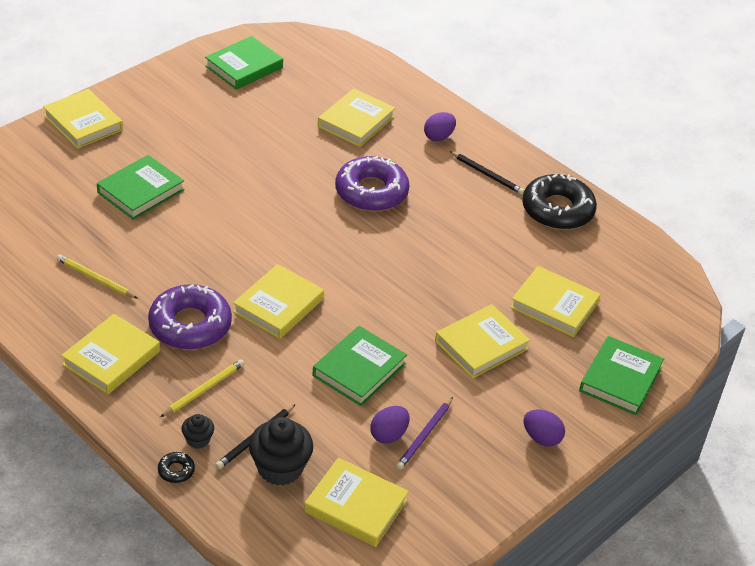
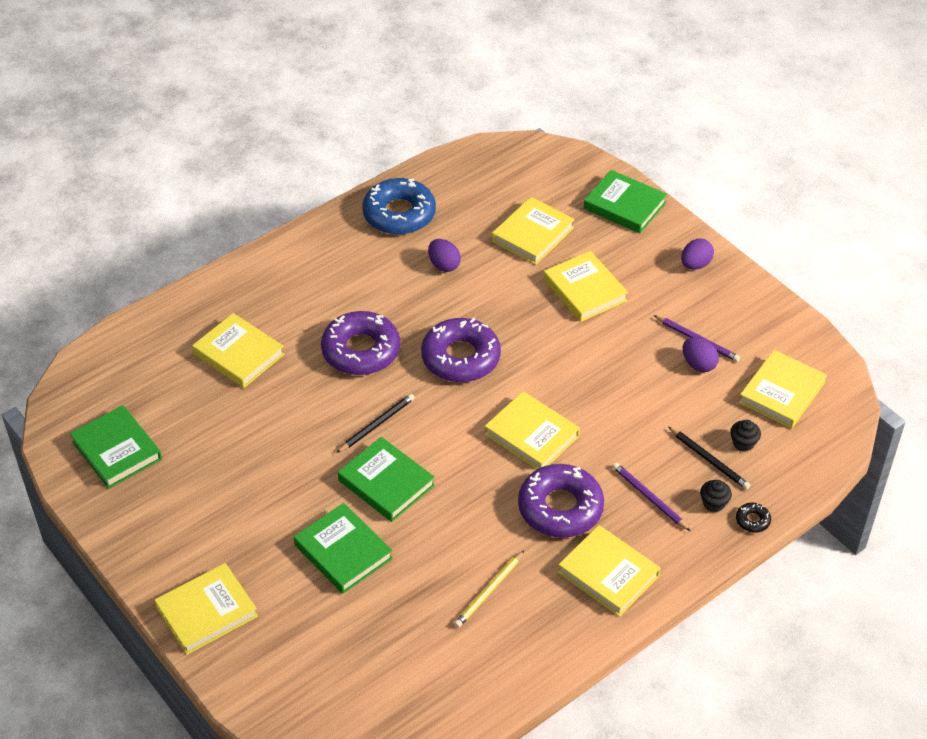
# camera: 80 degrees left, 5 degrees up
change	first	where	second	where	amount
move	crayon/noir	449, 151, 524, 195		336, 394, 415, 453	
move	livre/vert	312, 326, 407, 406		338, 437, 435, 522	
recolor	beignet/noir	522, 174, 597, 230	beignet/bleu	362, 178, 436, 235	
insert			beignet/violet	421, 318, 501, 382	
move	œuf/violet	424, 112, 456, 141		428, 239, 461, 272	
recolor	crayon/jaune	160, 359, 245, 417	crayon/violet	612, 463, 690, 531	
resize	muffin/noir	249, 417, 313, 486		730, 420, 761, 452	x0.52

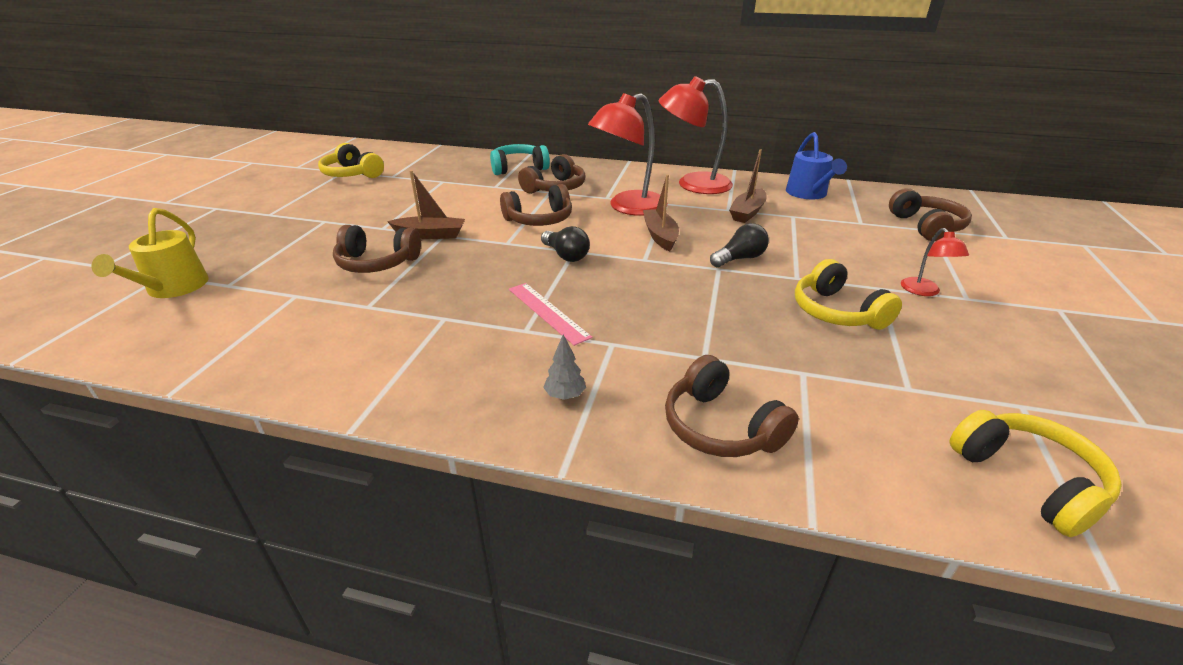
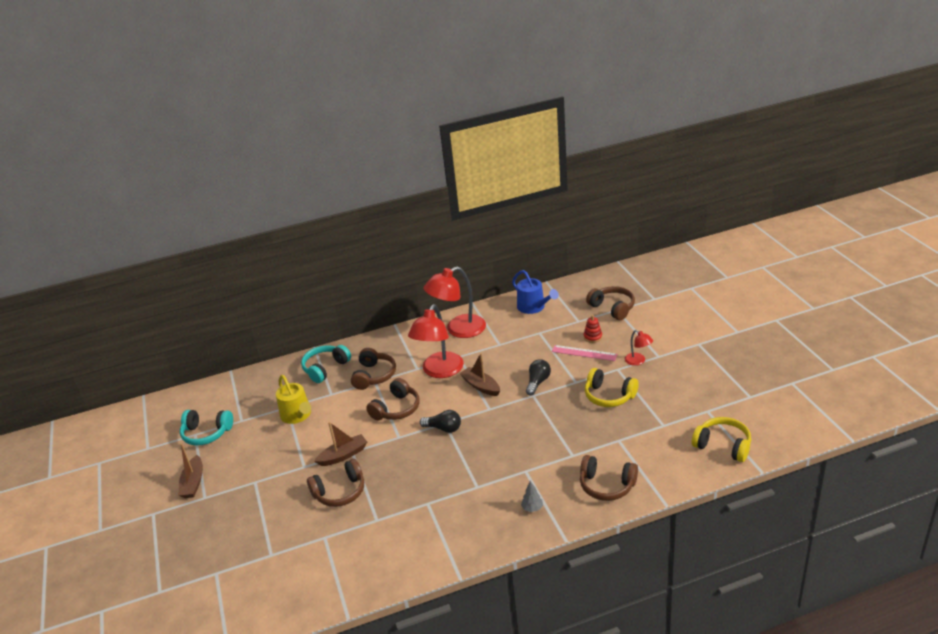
# camera: 30 degrees left, 0 degrees up
change	first	where	second	where	amount
move	bateau/marron	729, 149, 767, 223		178, 443, 203, 498	
recolor	casque audio/jaune	318, 143, 384, 178	casque audio/turquoise	180, 410, 233, 446	
move	arrosoir/jaune	91, 208, 209, 298		276, 375, 311, 424	
move	règle/rose	509, 283, 592, 346		552, 345, 617, 361	
insert			jouet à empiler/rouge	584, 315, 602, 343	

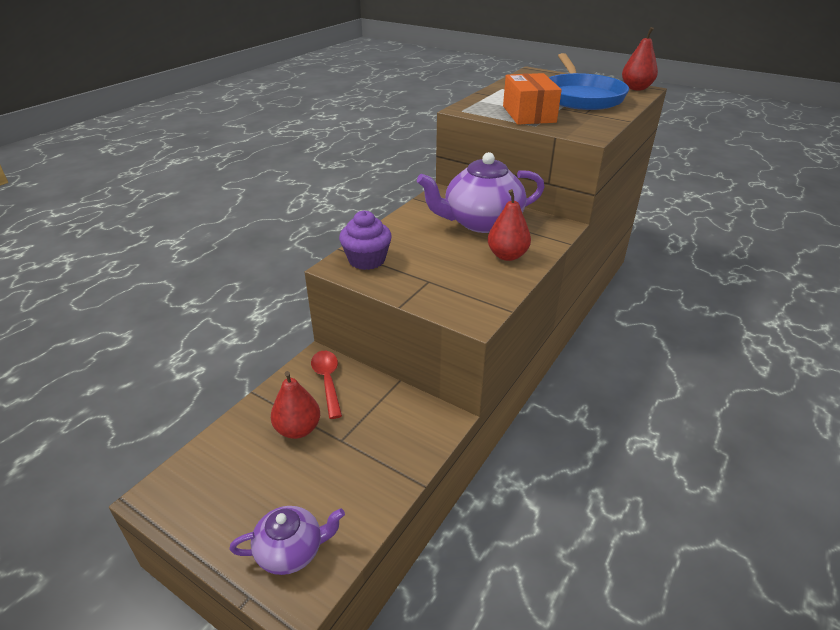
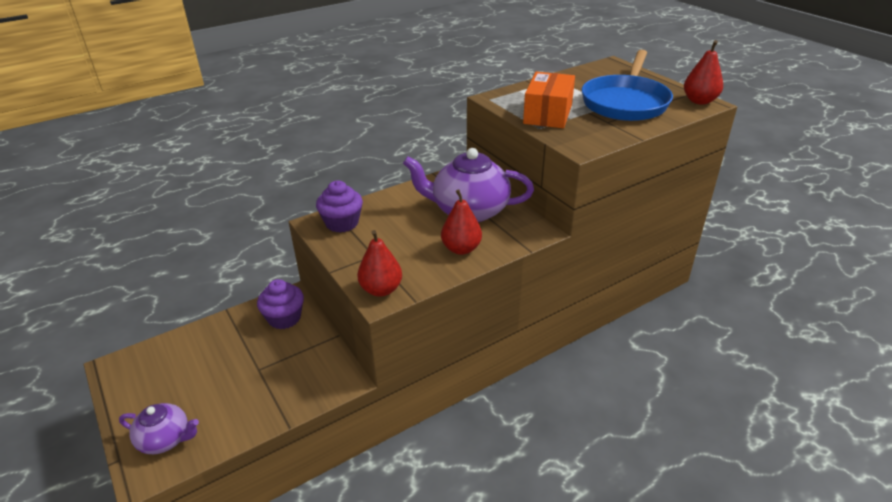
# camera: 25 degrees right, 0 degrees up
change	first	where	second	where	amount
replace	cuillère/rouge	311, 351, 342, 419	muffin/violet	257, 279, 304, 329	
move	poire/rouge	271, 371, 320, 439		357, 230, 402, 297	

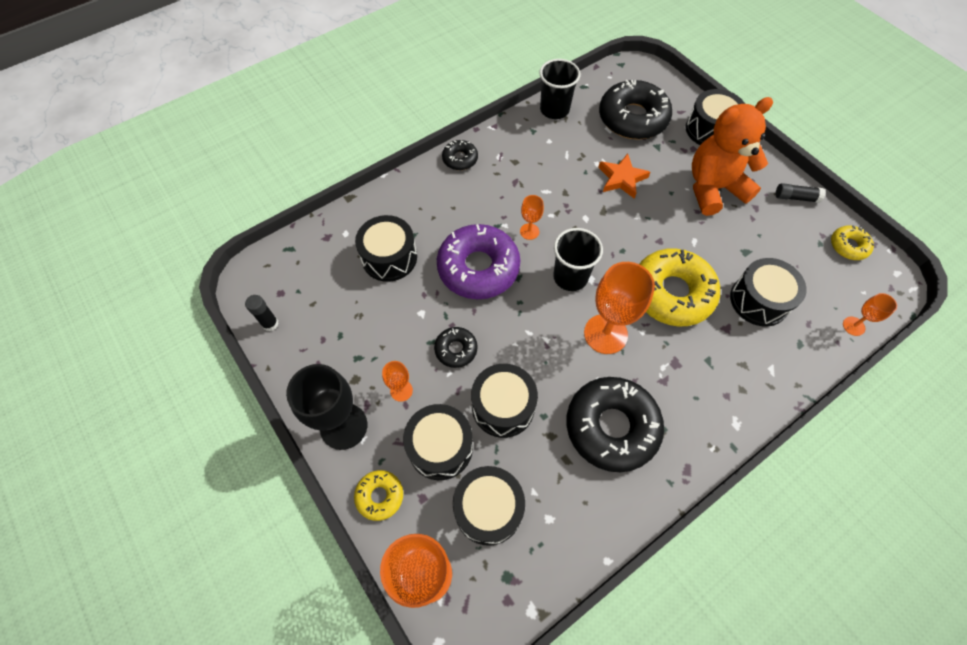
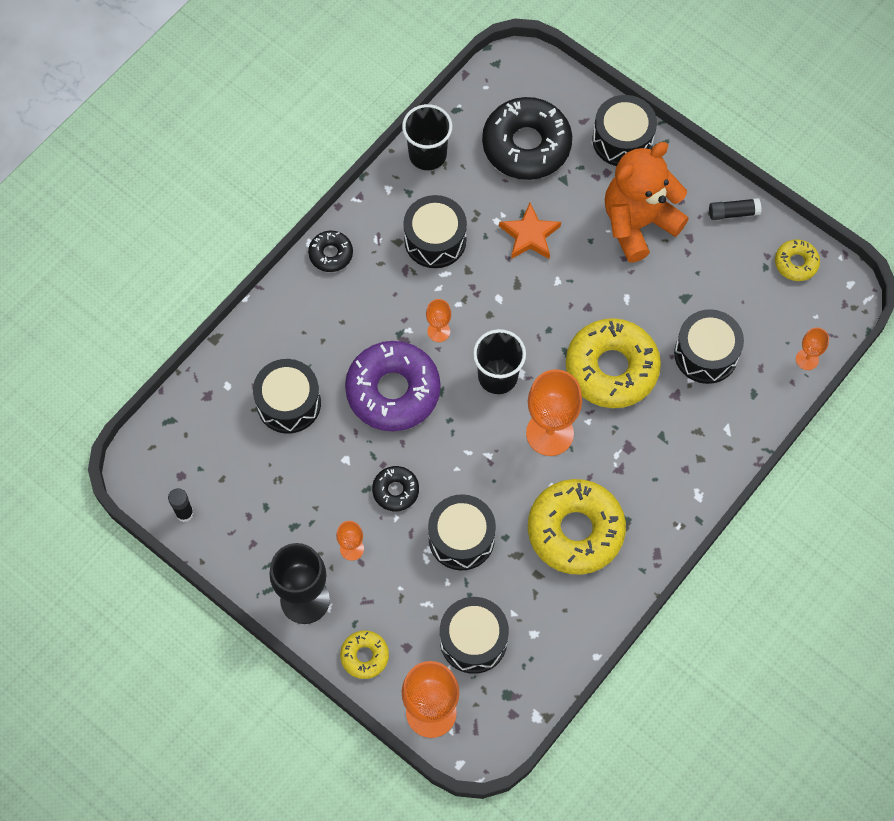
# camera: 15 degrees left, 5 degrees up
change	first	where	second	where	amount
move	tambour/noir	403, 404, 473, 480		403, 195, 467, 268	
recolor	beignet/noir	566, 377, 664, 472	beignet/jaune	528, 479, 626, 575	

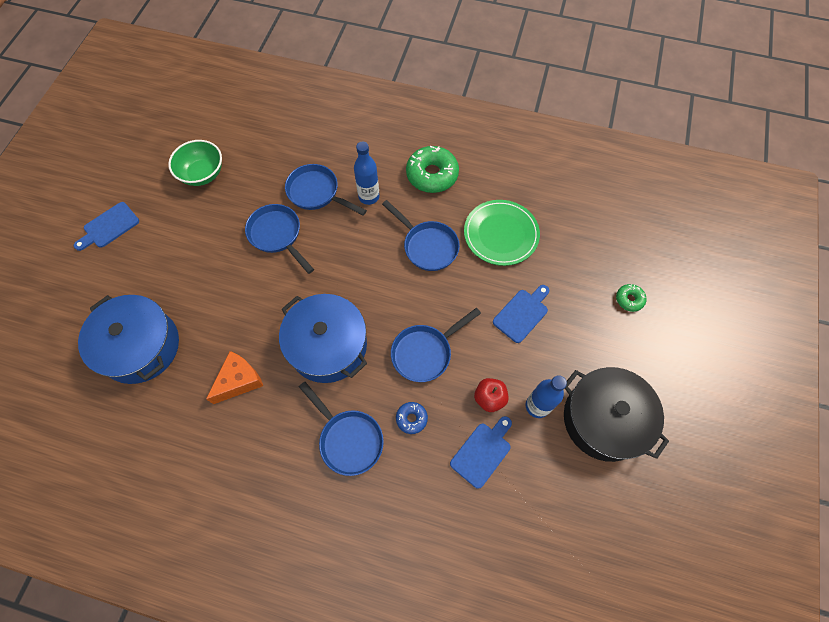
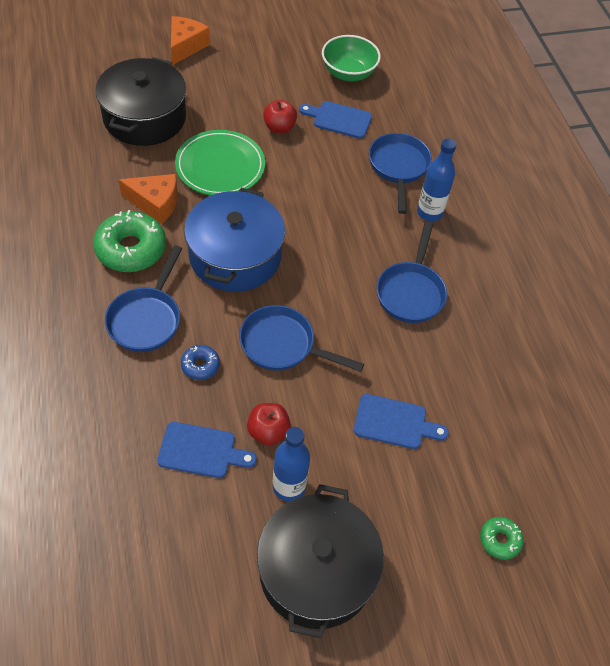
# camera: 55 degrees right, 10 degrees down
change	first	where	second	where	amount
move	beignet/vert	406, 146, 459, 193		93, 210, 166, 272	
recolor	marmite/bleu	78, 295, 179, 384	marmite/noir	95, 57, 186, 146	
insert			fromage/orange	171, 16, 210, 65	
move	assiette/vert	464, 200, 540, 266		175, 130, 265, 195	
insert			pomme/rouge	263, 100, 297, 133	
move	planche à découper/bleu	74, 202, 139, 251		299, 101, 372, 139	
delete	poêle/bleu	245, 204, 314, 274			

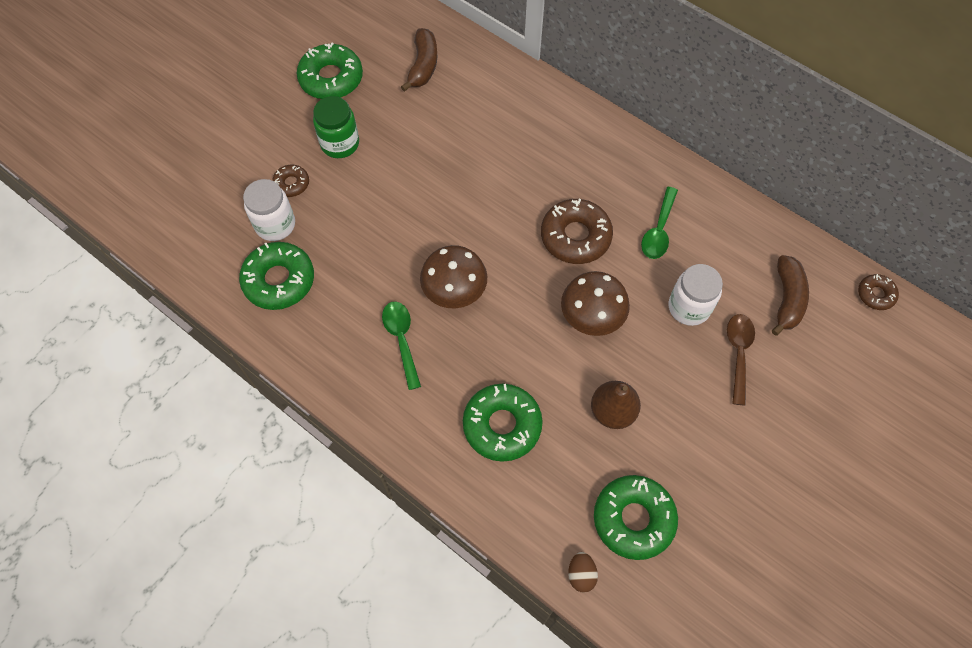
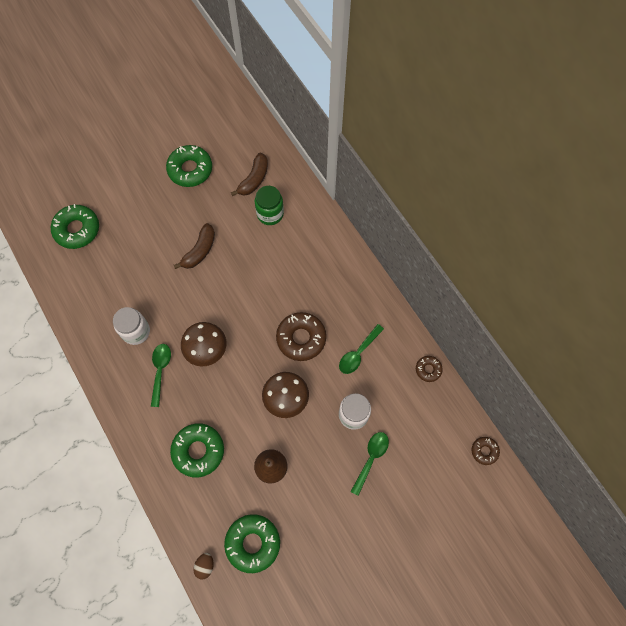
# camera: 20 degrees right, 5 degrees up
change	first	where	second	where	amount
move	beignet/vert	239, 242, 314, 310		51, 204, 99, 249	
move	bocal/blanc	243, 179, 295, 241		113, 307, 150, 345	
move	banane/marron	772, 255, 809, 336		174, 223, 215, 269	
move	bocal/vert	313, 96, 359, 158		255, 186, 284, 225	
recolor	cuillère/marron	727, 314, 755, 405	cuillère/vert	351, 432, 389, 496	
move	beignet/marron	272, 165, 309, 197		416, 356, 443, 382	

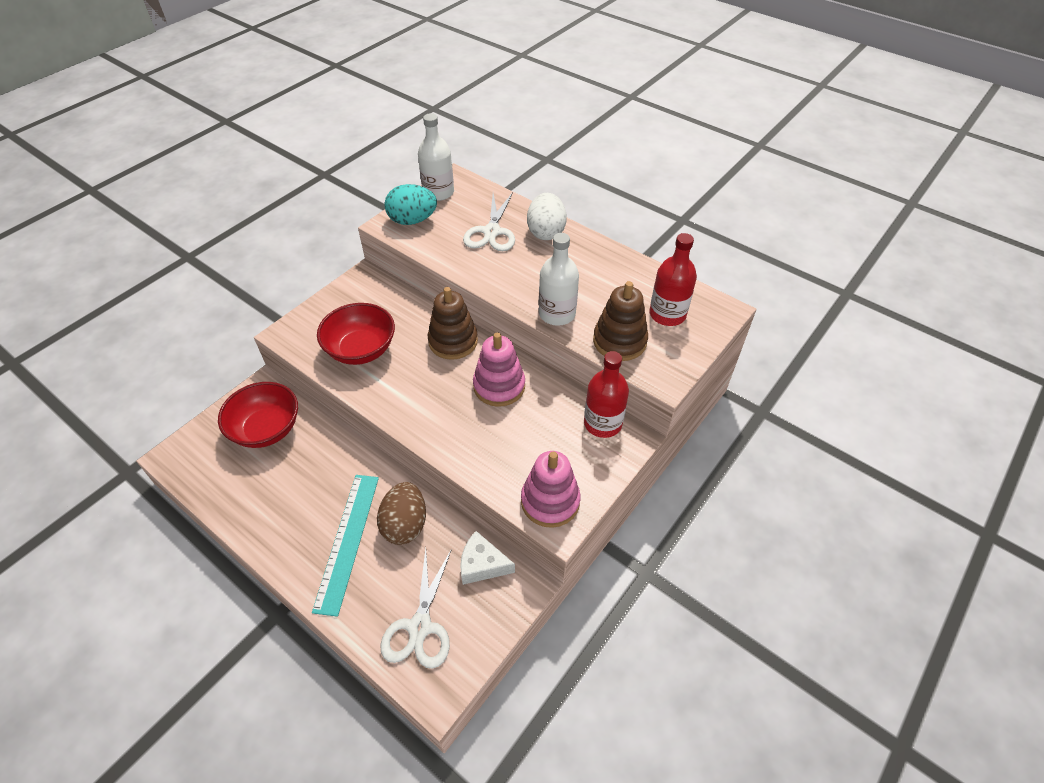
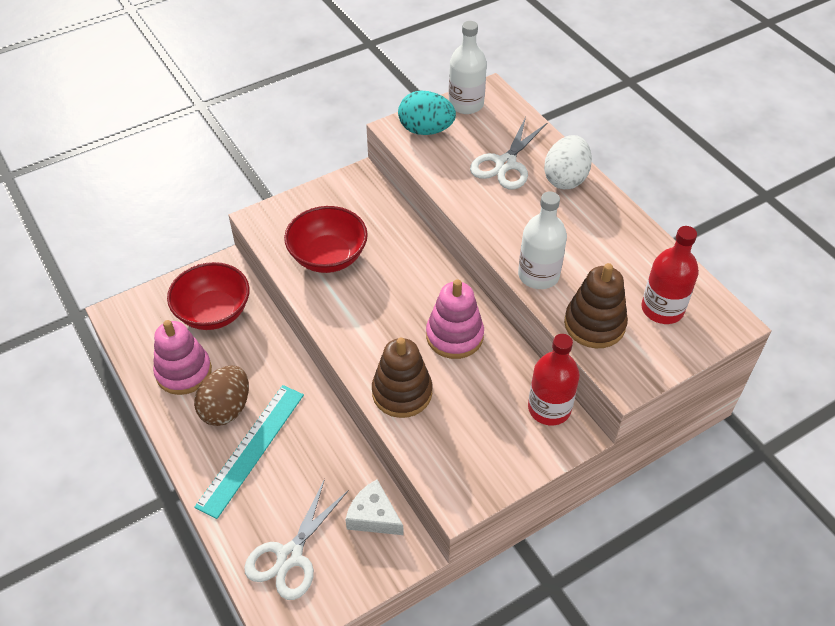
# camera: 20 degrees right, 0 degrees up
change	first	where	second	where	amount
move	jouet à empiler/rose	521, 451, 581, 528		153, 320, 212, 395	
move	œuf/marron	377, 482, 426, 545		194, 365, 249, 426	
move	jouet à empiler/marron	428, 287, 478, 360		372, 338, 432, 418	

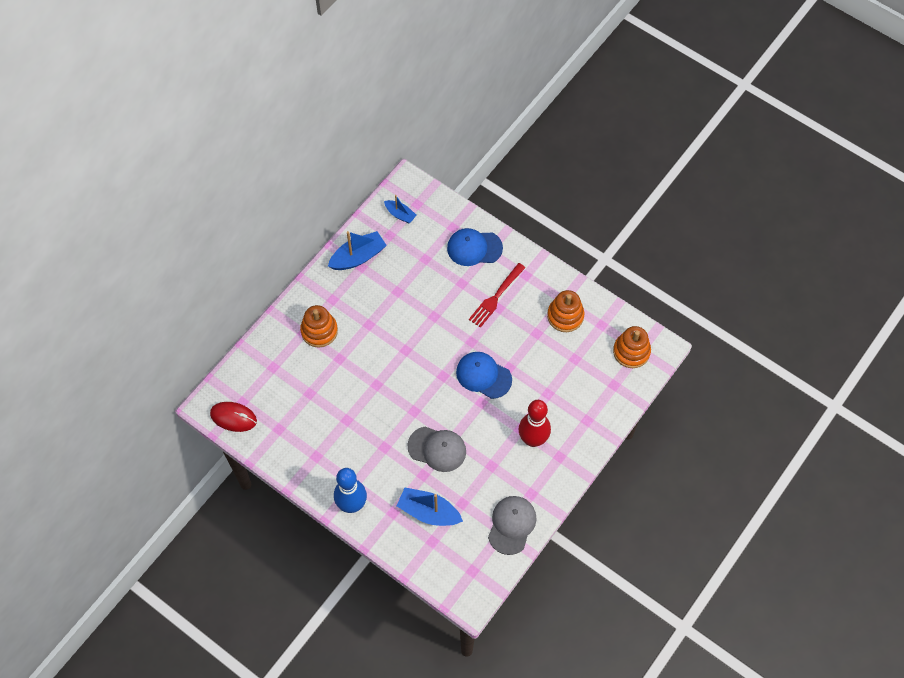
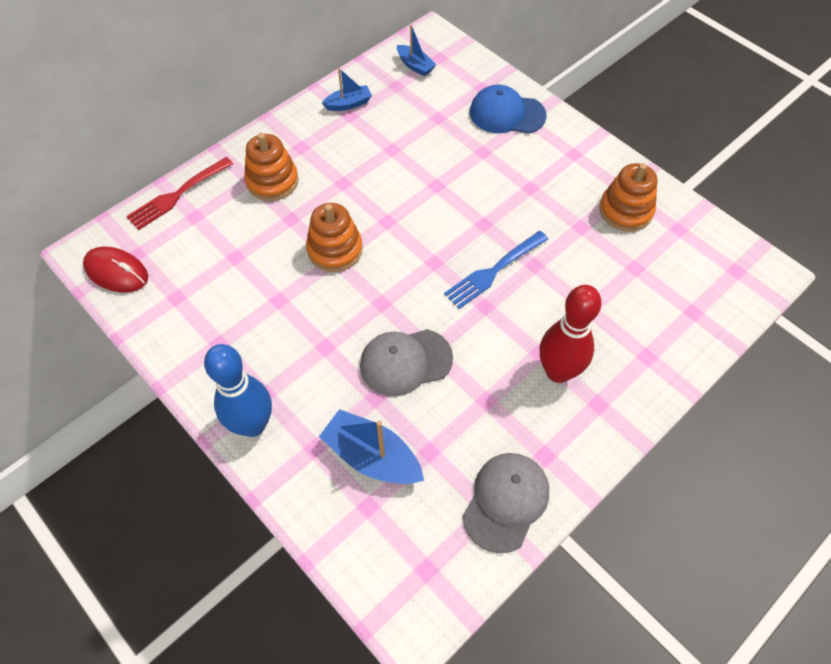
# camera: 10 degrees right, 5 degrees down
change	first	where	second	where	amount
move	fourchette/rouge	469, 263, 525, 328		126, 157, 233, 230	
move	jouet à empiler/orange	613, 326, 651, 368		306, 203, 363, 272	
resize	bateau/bleu	328, 231, 387, 270		322, 68, 372, 111	x0.60
rotate	casquette/gris	407, 427, 466, 472		360, 329, 453, 397	135 degrees clockwise
replace	casquette/bleu	456, 352, 512, 399	fourchette/bleu	444, 231, 548, 309	

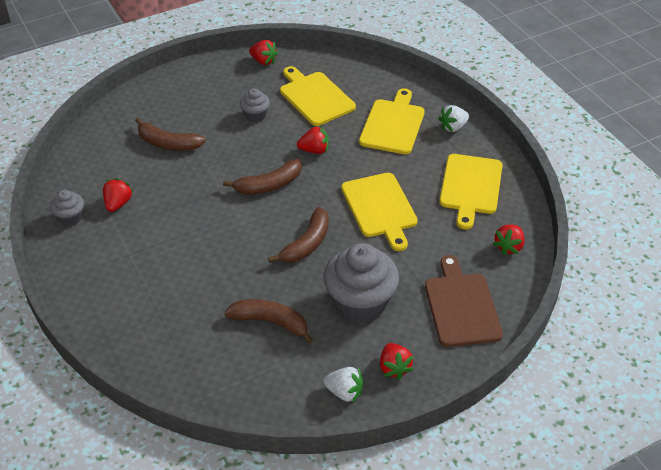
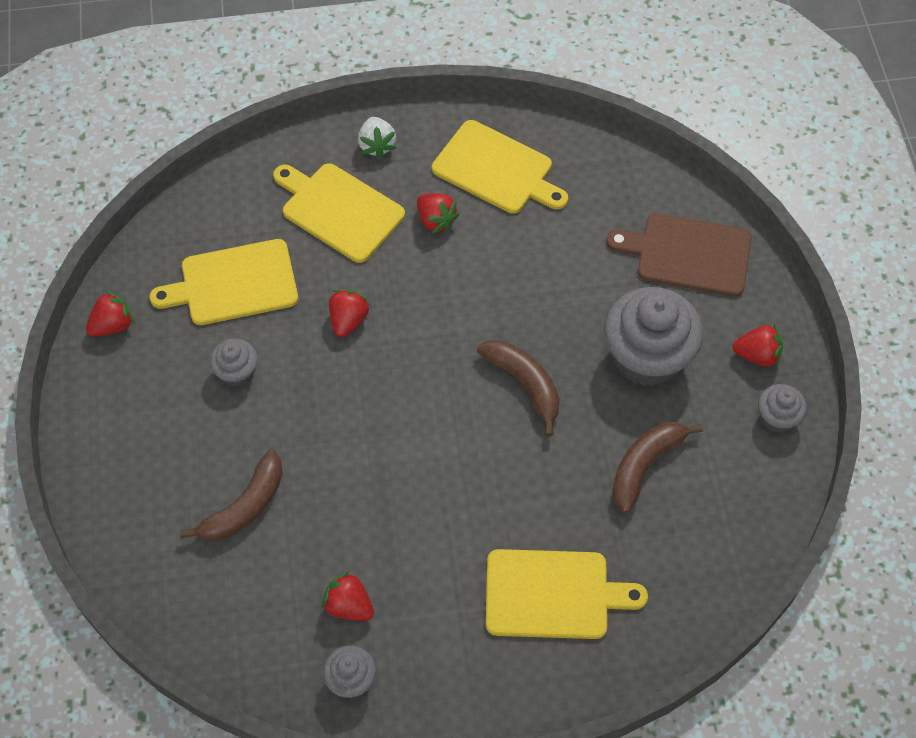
# camera: 70 degrees left, 15 degrees up
change	first	where	second	where	amount
move	fraise/rouge	493, 225, 525, 255		417, 193, 460, 234	
move	planche à découper/jaune	341, 173, 418, 251		486, 549, 648, 639	
replace	fraise/blanc	323, 367, 364, 403	muffin/gris	758, 384, 807, 433	
delete	banane/marron	223, 159, 302, 195			

